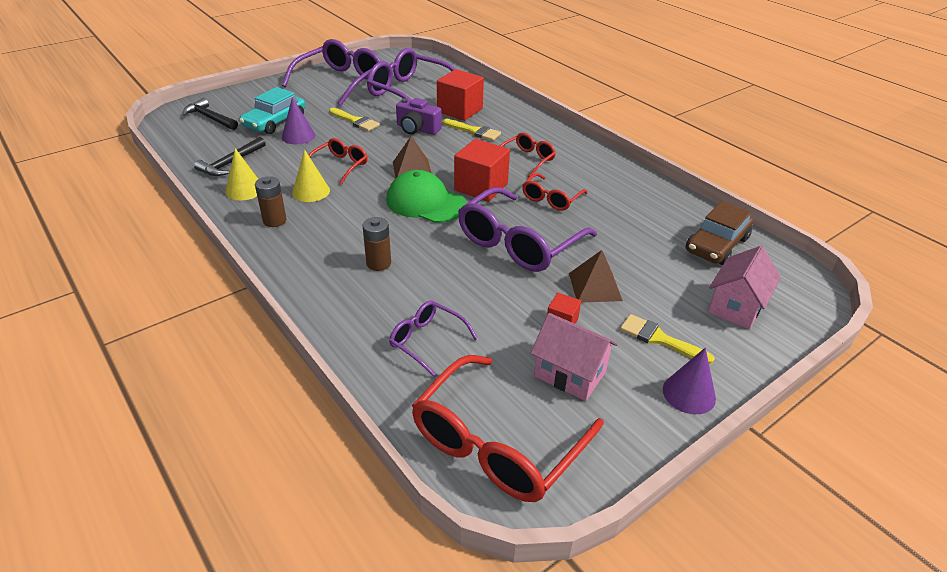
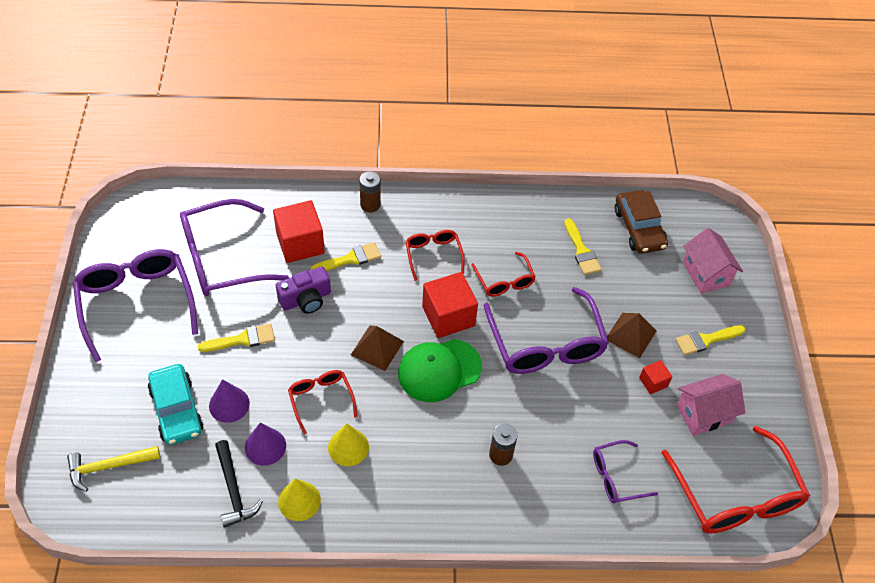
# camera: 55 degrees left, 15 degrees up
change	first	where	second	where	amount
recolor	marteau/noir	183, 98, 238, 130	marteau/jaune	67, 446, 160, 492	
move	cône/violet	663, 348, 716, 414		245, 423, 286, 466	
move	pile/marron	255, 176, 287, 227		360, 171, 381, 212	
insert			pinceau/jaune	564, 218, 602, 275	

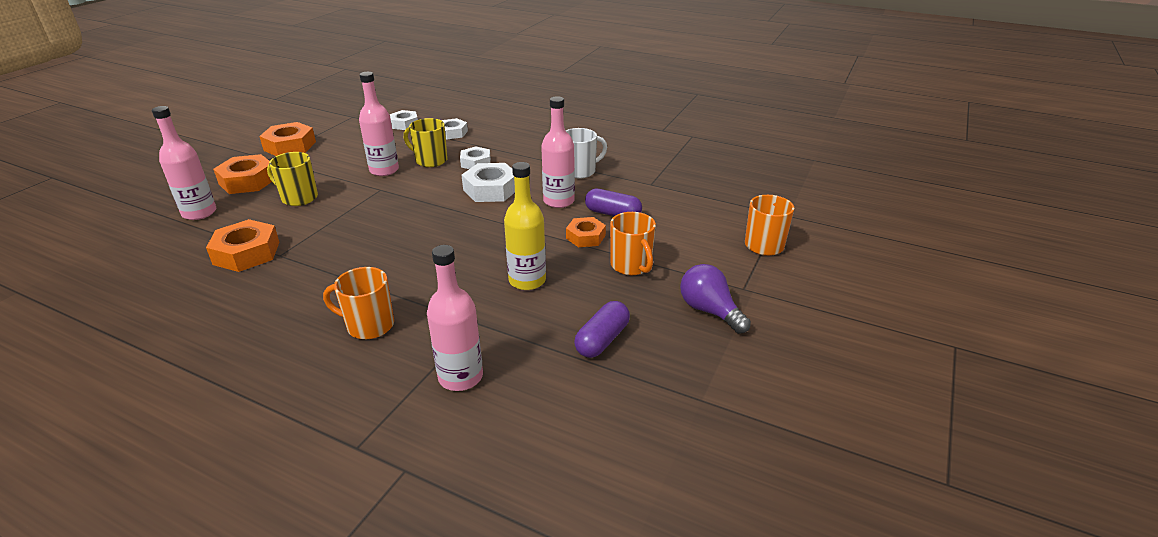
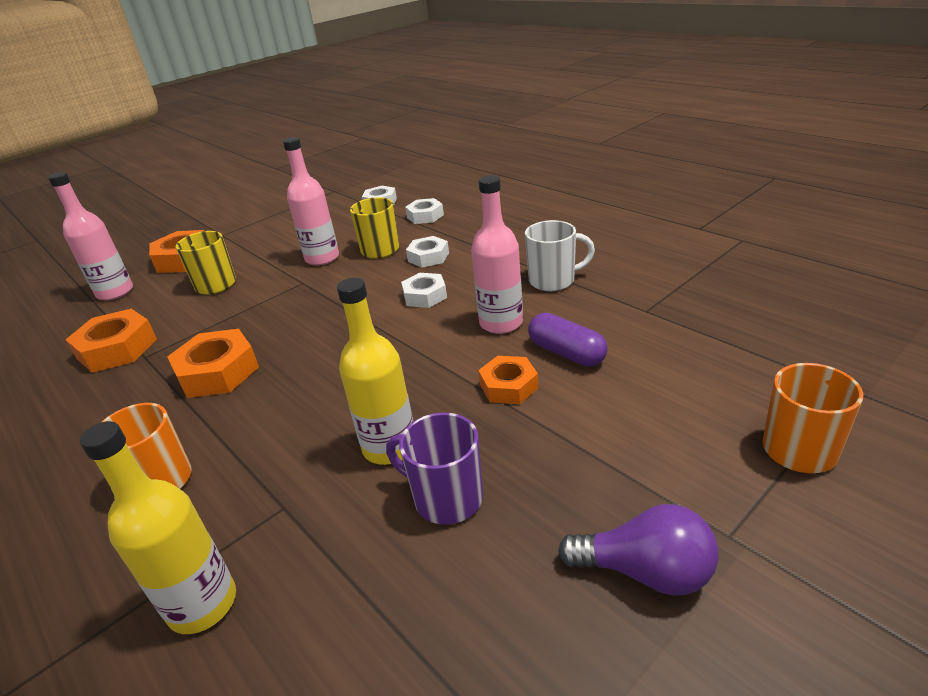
# camera: 25 degrees right, 0 degrees up
change	first	where	second	where	amount
recolor	bouteille/rose	427, 245, 483, 391	bouteille/jaune	80, 421, 236, 634	
move	écrou/orange	259, 122, 316, 156		167, 329, 259, 398	
insert			tasse/violet	386, 413, 483, 525	
resize	écrou/blanc	462, 163, 515, 202		401, 273, 447, 308	x0.64
rotate	ampoule/violet	680, 264, 751, 334		558, 504, 718, 596	120 degrees clockwise
delete	gélule/violet	574, 301, 630, 358			
delete	tasse/orange	610, 212, 656, 275			

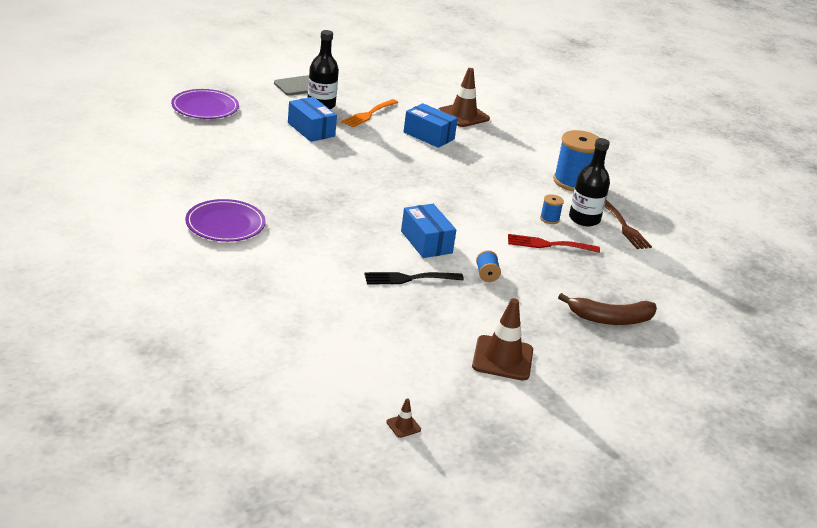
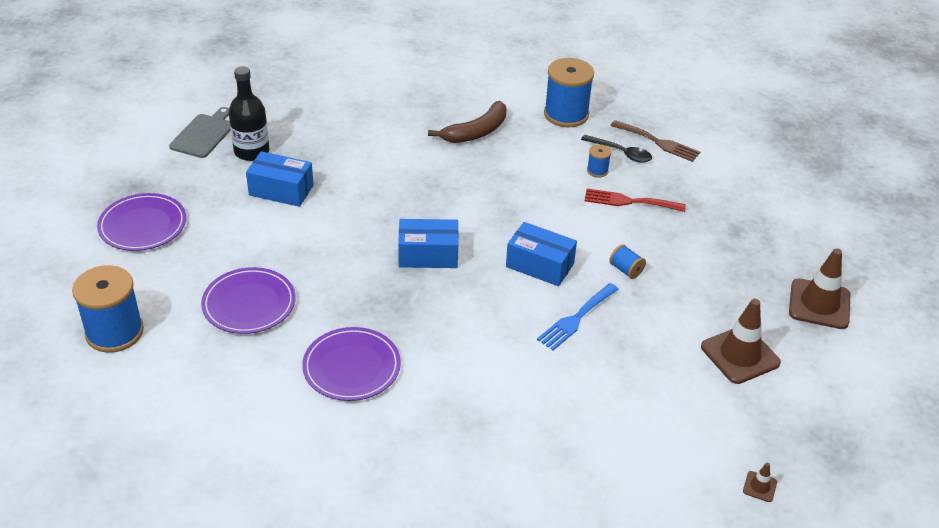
# camera: 35 degrees left, 10 degrees up
change	first	where	second	where	amount
insert			bobine/bleu	72, 265, 144, 353	
insert			assiette/violet	201, 267, 296, 334	
move	boîte/bleu	404, 103, 458, 148		398, 219, 459, 268	
move	banane/marron	558, 293, 657, 325		428, 101, 507, 143	
recolor	fourchette/noir	364, 272, 464, 284	fourchette/bleu	537, 283, 619, 350	
replace	bouteille/noir	569, 138, 610, 226	cuillère/noir	581, 135, 652, 163	
rotate	fourchette/rouge	508, 234, 600, 253		585, 189, 686, 212	45 degrees clockwise
move	cône de chantier/marron	438, 68, 490, 127		789, 248, 851, 329	
delete	fourchette/orange	341, 99, 398, 127			

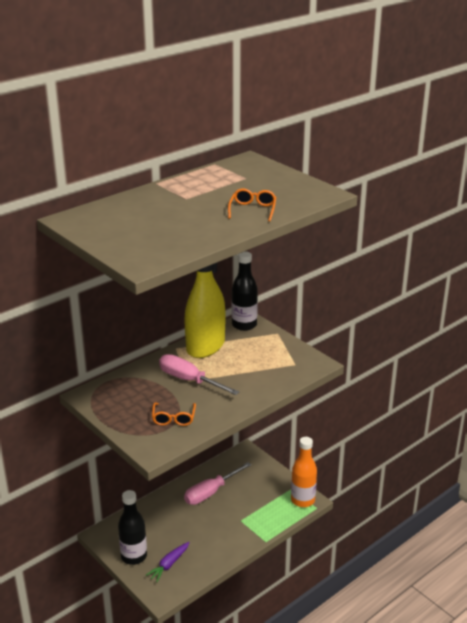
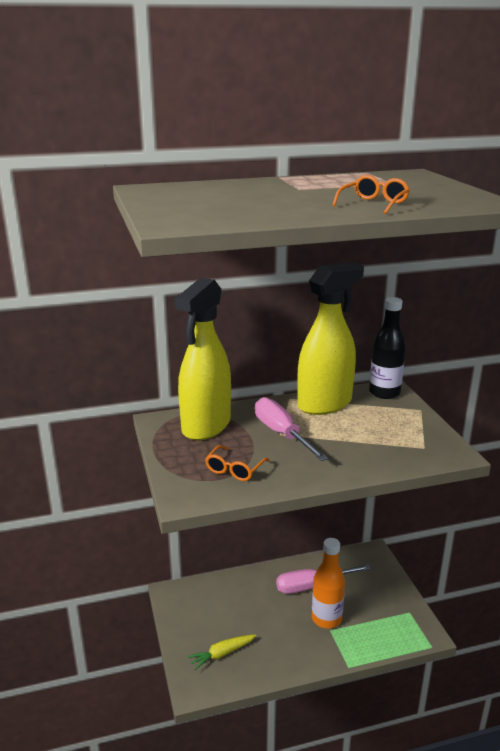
# camera: 25 degrees right, 5 degrees down
change	first	where	second	where	amount
insert			vaporisateur/jaune	175, 277, 231, 441	
recolor	carotte/violet	146, 542, 190, 582	carotte/jaune	188, 634, 256, 670	
move	bouteille/orange	291, 437, 317, 507		312, 538, 345, 628	
delete	bouteille/noir	118, 490, 147, 565			

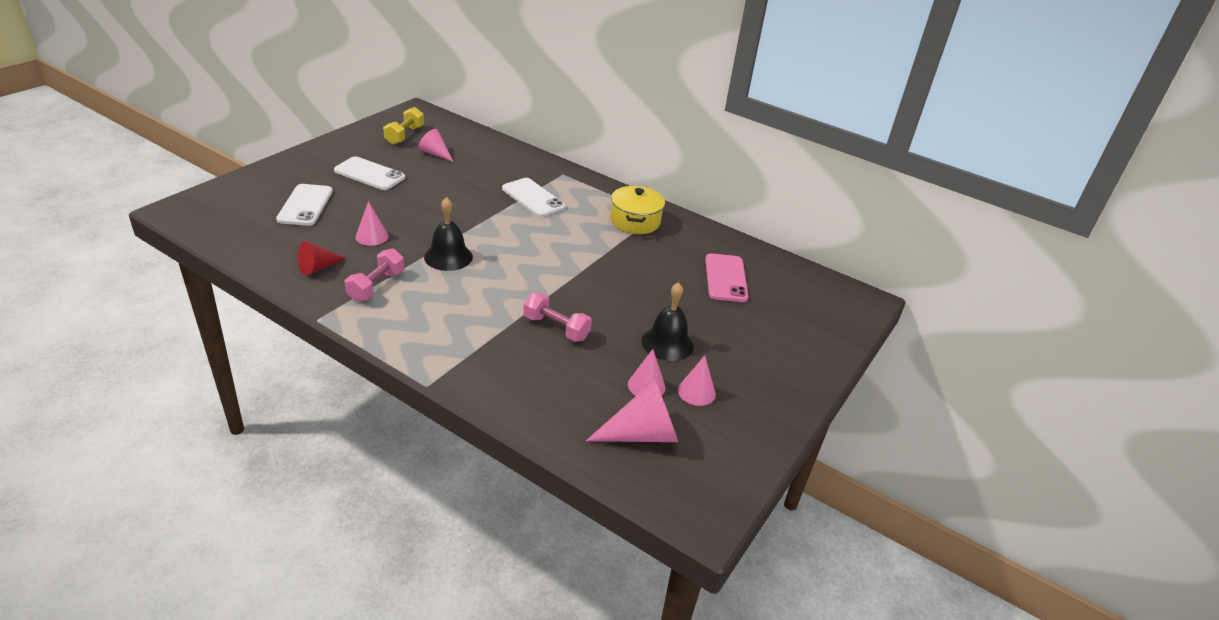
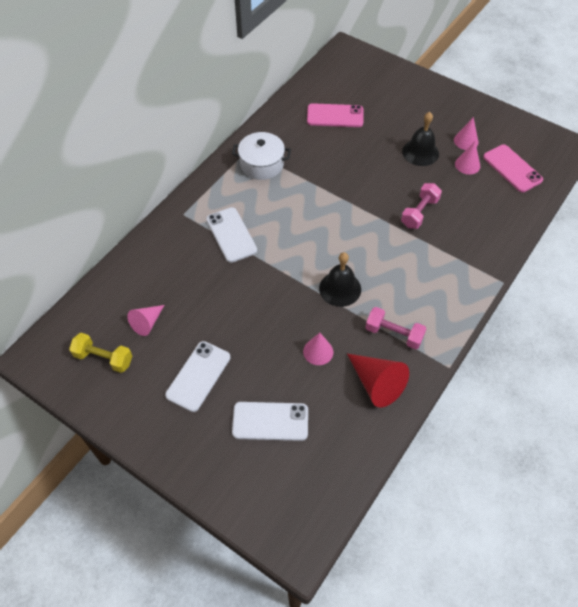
# camera: 85 degrees left, 20 degrees up
change	first	where	second	where	amount
rotate	téléphone/blanc	502, 178, 565, 217		206, 207, 257, 263	75 degrees counterclockwise
recolor	marmite/jaune	610, 186, 665, 234	marmite/blanc	232, 132, 291, 180	
resize	cône/rouge	298, 241, 346, 276		347, 354, 409, 408	x1.60
replace	cône/rose	586, 380, 678, 442	téléphone/rose	483, 144, 543, 192	

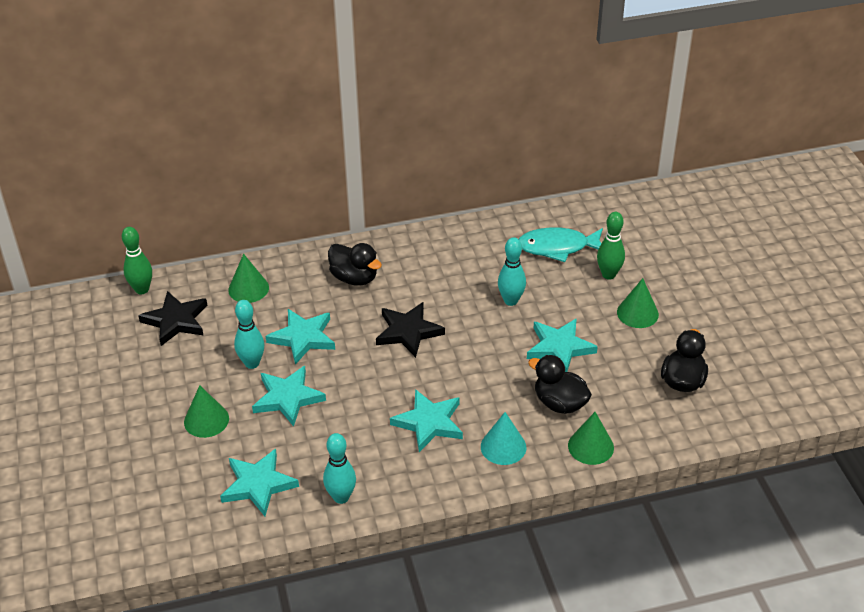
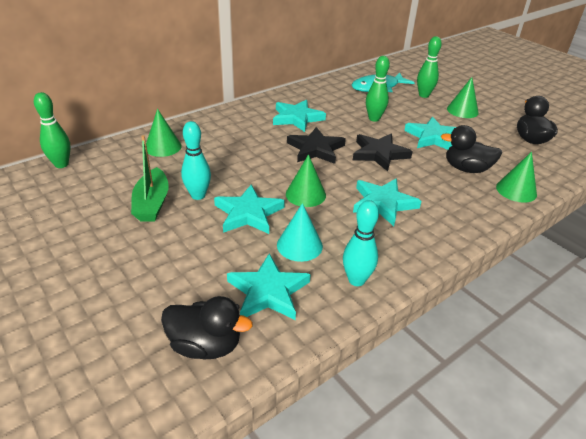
# camera: 25 degrees left, 5 degrees down
change	first	where	second	where	amount
insert			bateau/vert	131, 135, 169, 221	
move	canard/noir	328, 243, 382, 286		161, 296, 253, 359	
move	étoile/turquoise	266, 309, 335, 365		273, 100, 326, 132	
move	cône/turquoise	481, 412, 526, 465		277, 203, 323, 262	
move	cône/vert	184, 385, 229, 438		286, 154, 326, 207	
move	étoile/noir	138, 291, 208, 346		353, 134, 413, 172	
recolor	quille/turquoise	498, 237, 526, 306	quille/vert	366, 56, 390, 122	

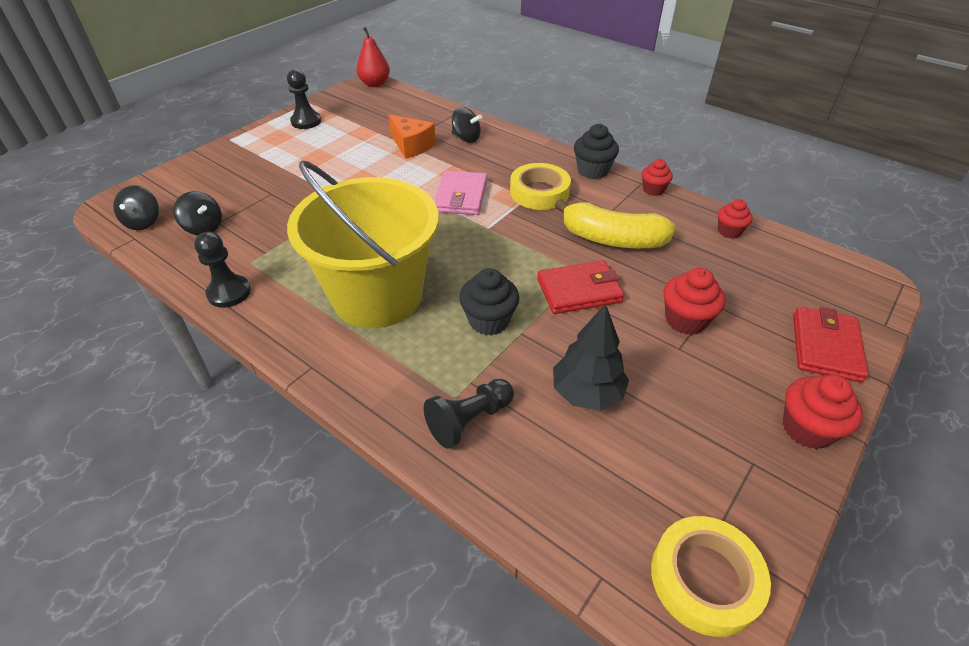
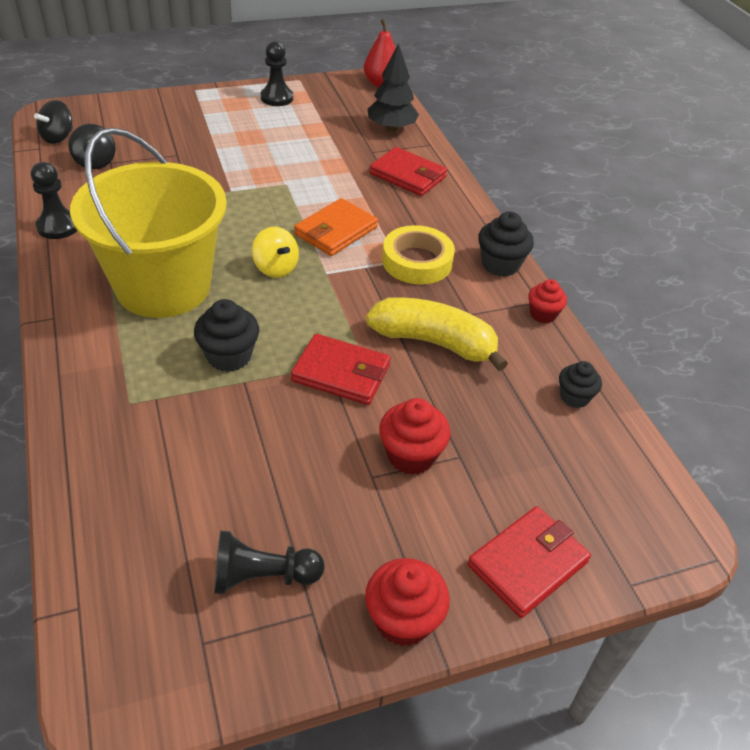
# camera: 30 degrees right, 0 degrees up
change	first	where	second	where	amount
move	pion/noir	424, 379, 514, 449		214, 530, 325, 594	
insert			toupie/jaune	252, 227, 299, 278	
recolor	portefeuille/rose	434, 170, 487, 215	portefeuille/orange	294, 198, 378, 256	
rotate	banane/jaune	555, 199, 676, 248		366, 297, 508, 371	150 degrees clockwise
move	arbre/noir	553, 304, 629, 411		368, 43, 419, 132	
replace	toupie/noir	452, 107, 482, 143	portefeuille/rouge	370, 147, 447, 196	
recolor	muffin/rouge	718, 199, 753, 238	muffin/noir	559, 361, 602, 408	
delete	fromage/orange	389, 114, 436, 159			
delete	ruban adhésif/jaune	651, 516, 771, 637			

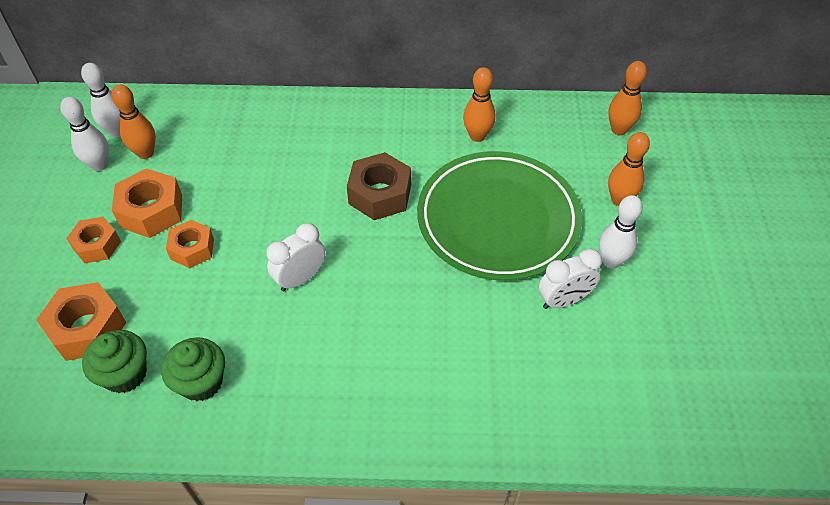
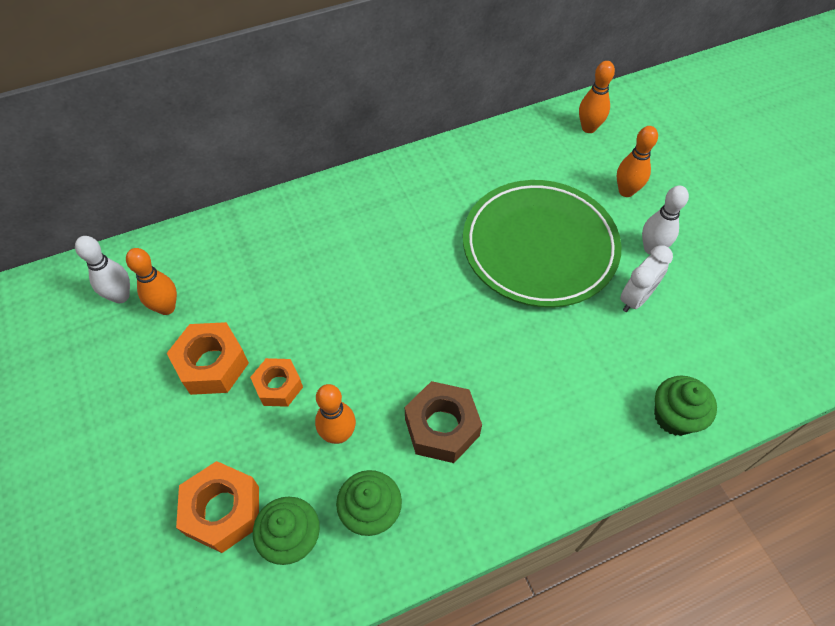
# camera: 25 degrees left, 5 degrees up
change	first	where	second	where	amount
move	quille/orange	463, 67, 496, 142		315, 384, 356, 444	
move	écrou/marron	347, 152, 411, 220		405, 381, 482, 463	
insert			muffin/vert	654, 375, 717, 436	
delete	quille/blanc	60, 97, 109, 171			
delete	écrou/orange	66, 217, 121, 263			
delete	réveil/blanc	266, 223, 325, 291			

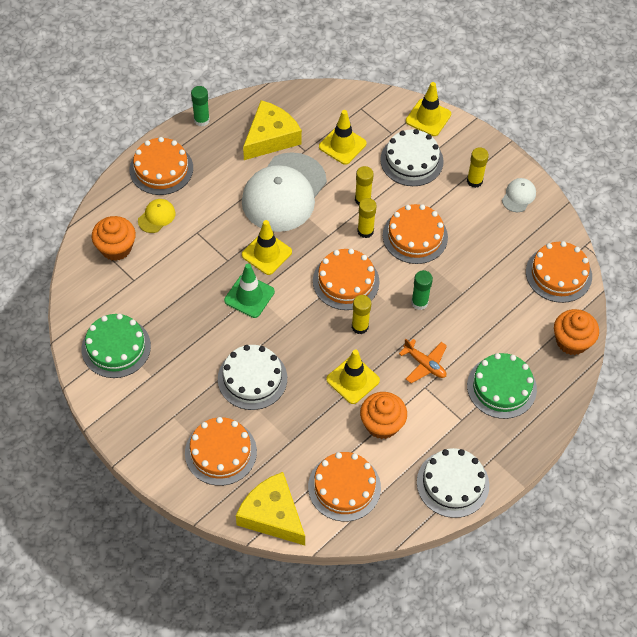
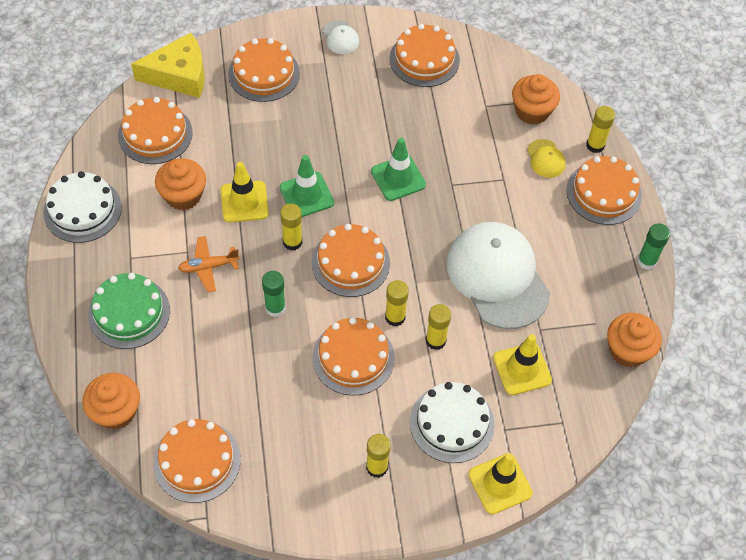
# camera: 125 degrees right, 0 degrees up
change	first	where	second	where	amount
insert			cône de chantier/vert	280, 155, 334, 217	
move	casquette/blanc	502, 178, 536, 212		322, 20, 359, 54	
recolor	gâteau/vert	82, 314, 151, 378	gâteau/orange	389, 24, 460, 87	
insert			bâton de colle/jaune	586, 106, 615, 153	
insert			muffin/orange	607, 313, 662, 367	
delete	gâteau/blanc	218, 345, 287, 410			
delete	cône de chantier/jaune	242, 220, 292, 275			
delete	fromage/jaune	243, 100, 302, 160			

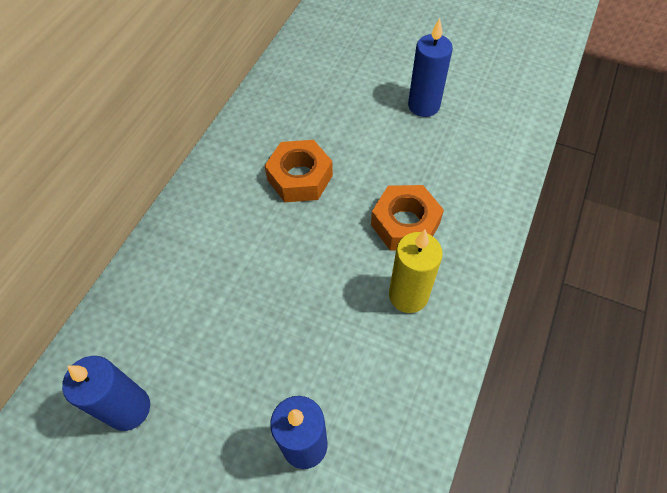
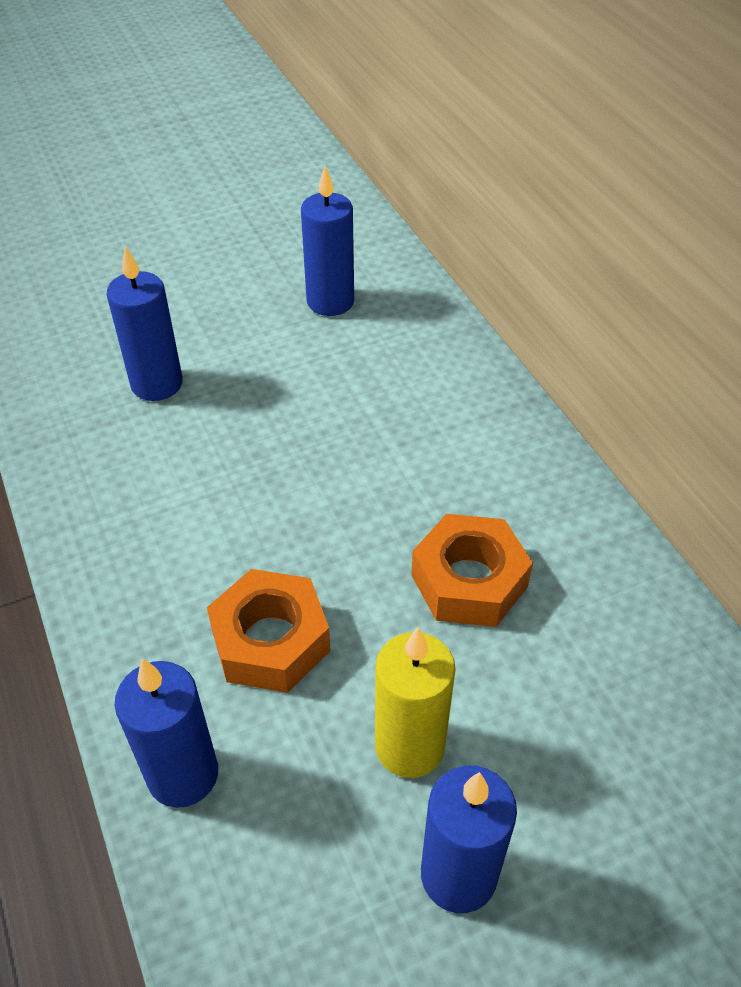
# camera: 130 degrees right, 10 degrees down
change	first	where	second	where	amount
insert			bougie/bleu	115, 658, 218, 808	
move	bougie/jaune	389, 230, 443, 313		375, 627, 456, 778	

